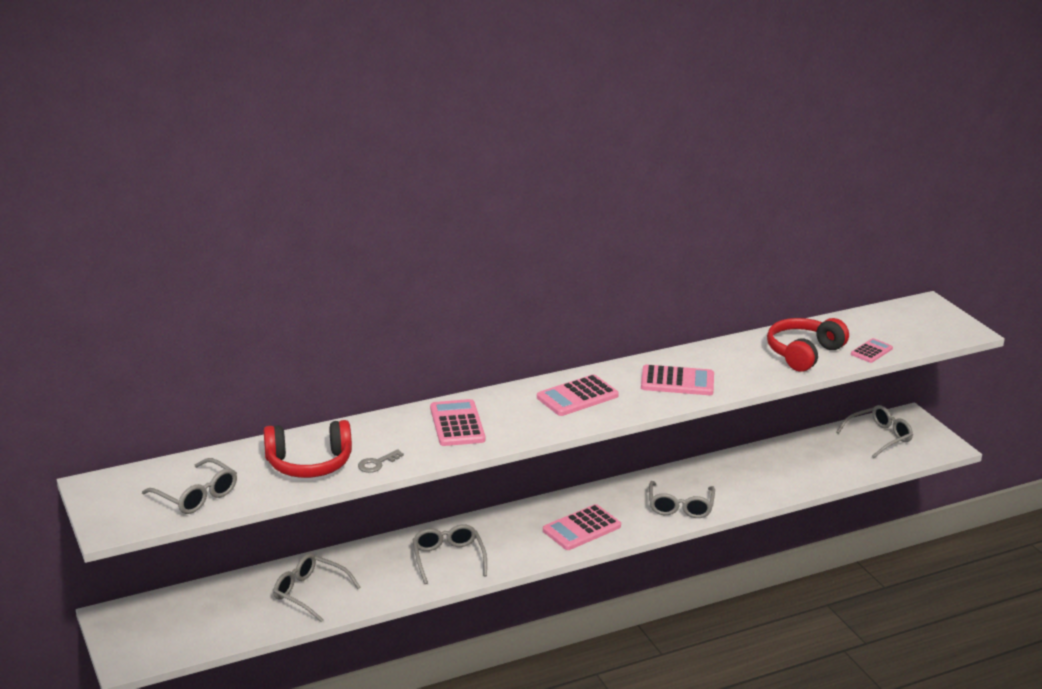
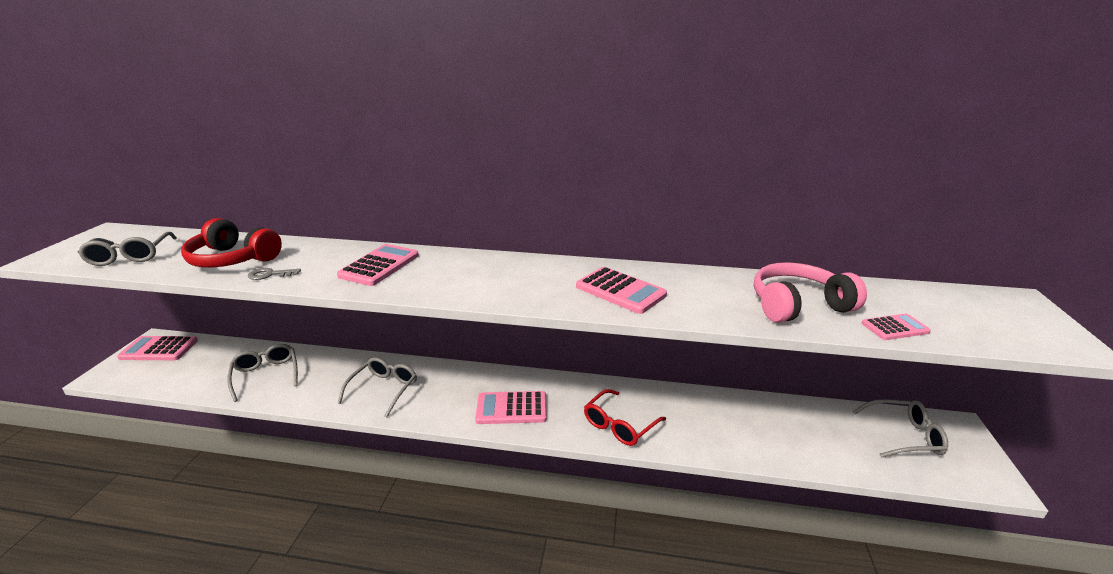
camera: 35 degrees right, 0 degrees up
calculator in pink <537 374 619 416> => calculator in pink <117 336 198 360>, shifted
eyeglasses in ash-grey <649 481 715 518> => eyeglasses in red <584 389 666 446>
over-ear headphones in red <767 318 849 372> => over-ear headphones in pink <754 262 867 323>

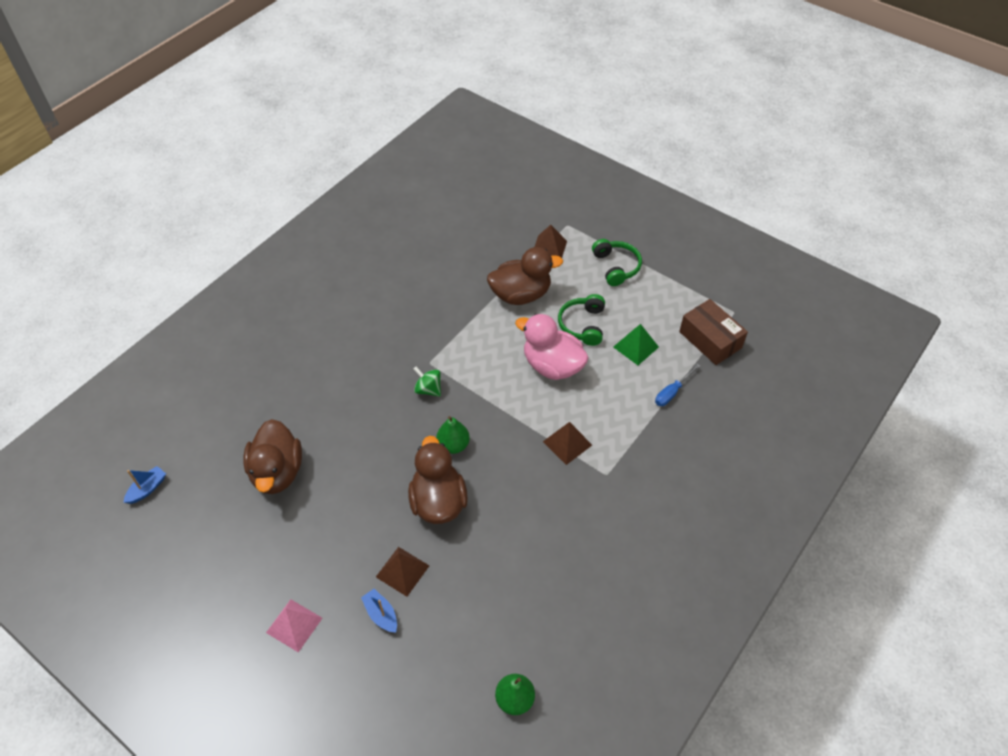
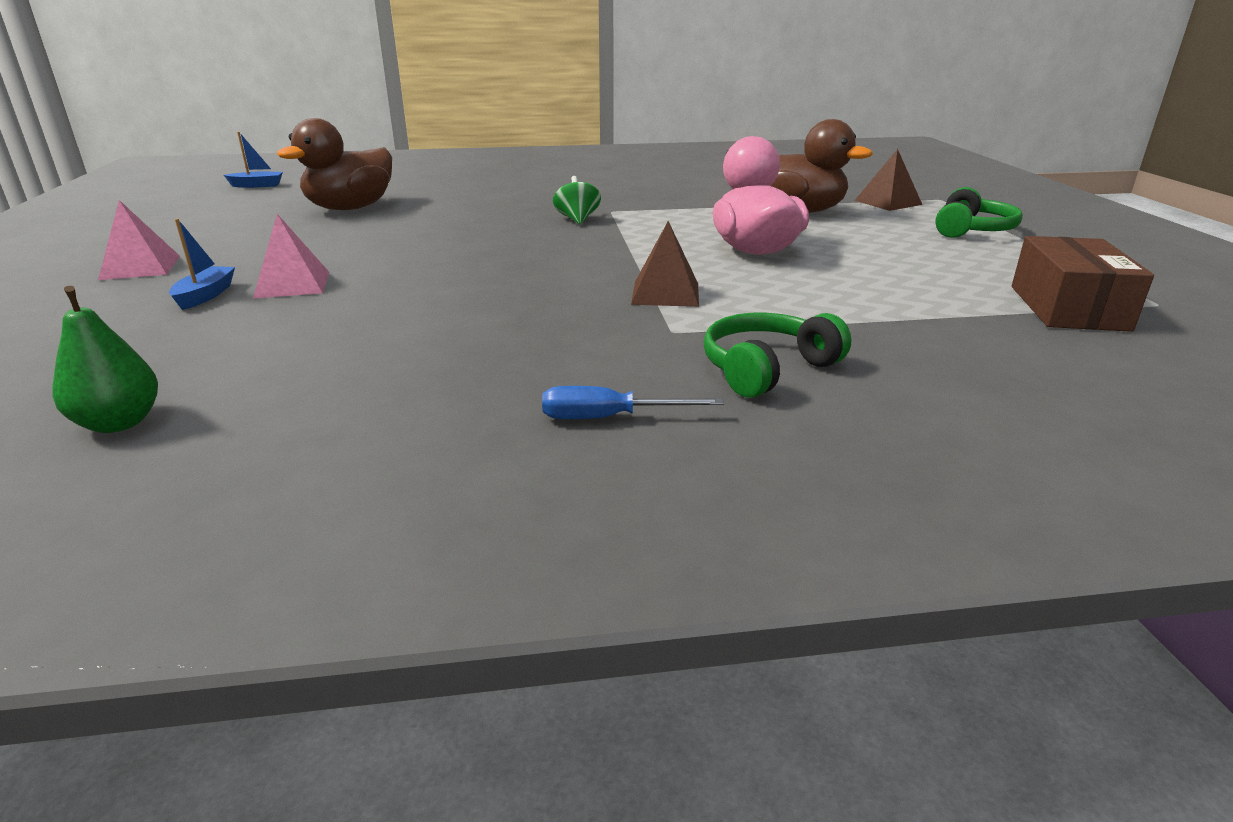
camera: 45 degrees right, 25 degrees down
duck in brown <408 436 468 524> => nothing
pear fruit in emerald <436 416 470 454> => nothing
pyramid shape in emerald <613 324 659 365> => nothing
over-ear headphones in emerald <558 294 605 346> => over-ear headphones in emerald <704 313 851 398>, shifted
flat screwdriver in blue <655 364 700 406> => flat screwdriver in blue <542 386 724 419>, shifted
pyramid shape in brown <376 547 429 597> => pyramid shape in pink <253 214 329 298>

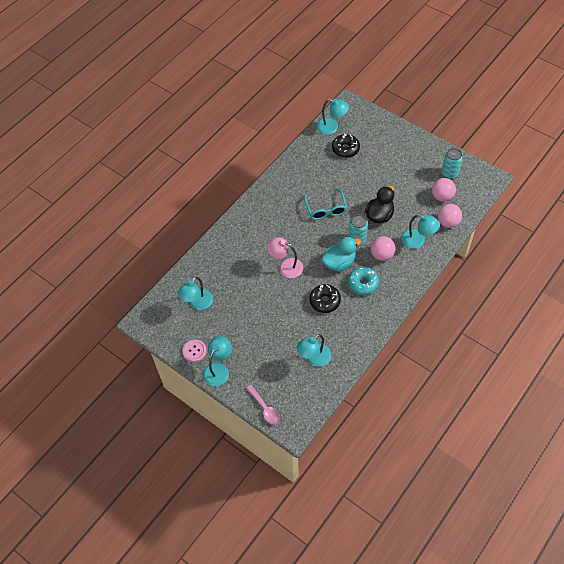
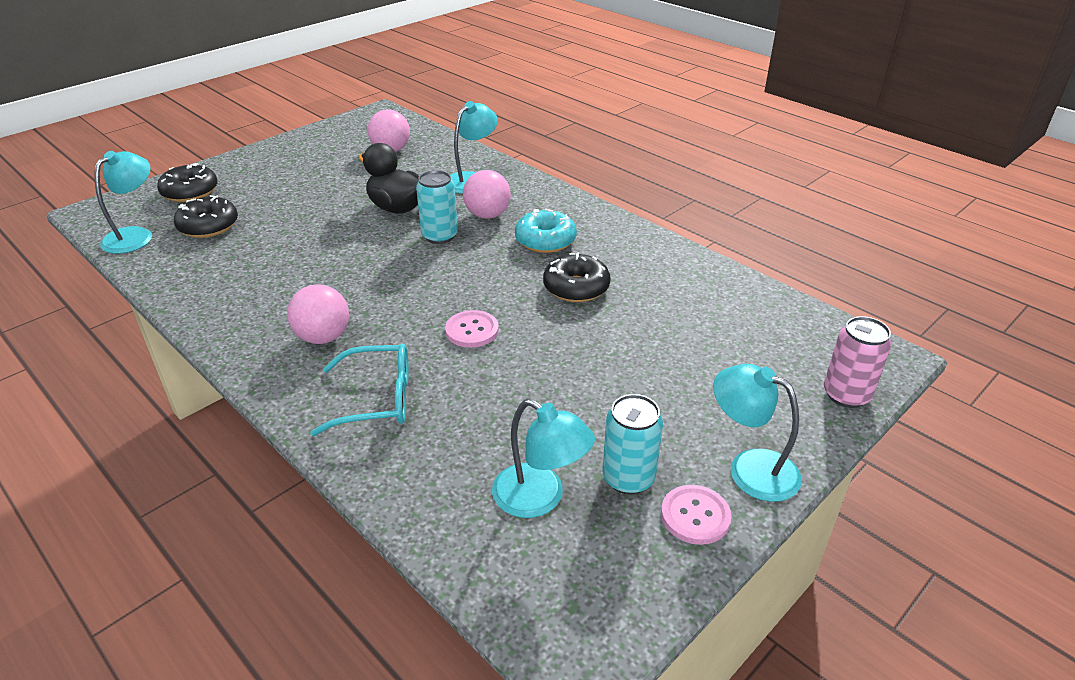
camera: 85 degrees left, 20 degrees down
lamp in aqua <296 334 331 367> => nothing
duck in aqua <321 236 361 272> => nothing
nothing => donut in ebony <157 163 218 202>
eyeglasses in aqua <304 188 347 220> => eyeglasses in aqua <310 344 409 436>, shifted
ball in pink <438 204 462 228> => ball in pink <287 284 349 344>, shifted
soda can in aqua <442 148 463 179> => soda can in aqua <602 394 663 494>, shifted
tablespoon in pink <246 385 280 424> => soda can in pink <824 316 892 408>
lamp in pink <267 237 303 278> => sewing button in pink <445 310 499 348>

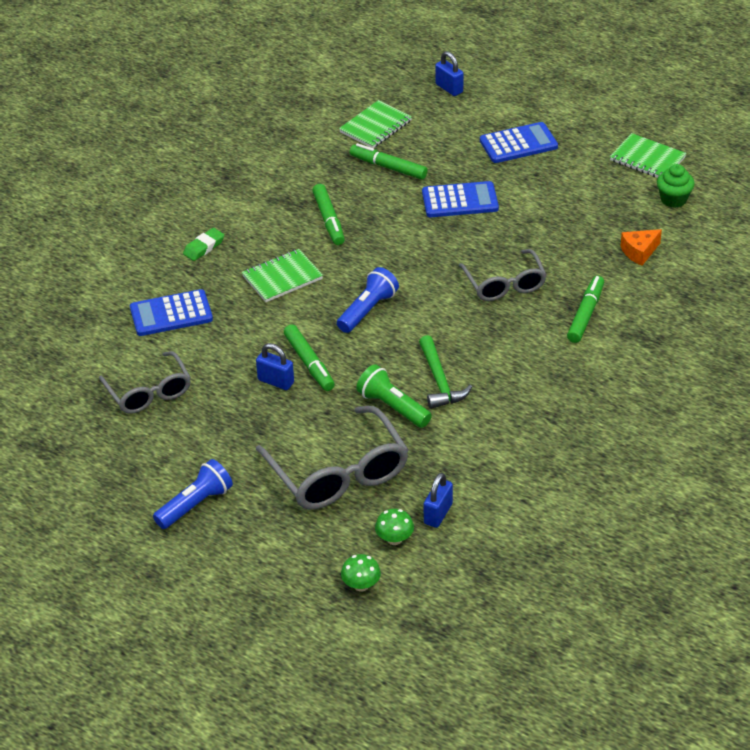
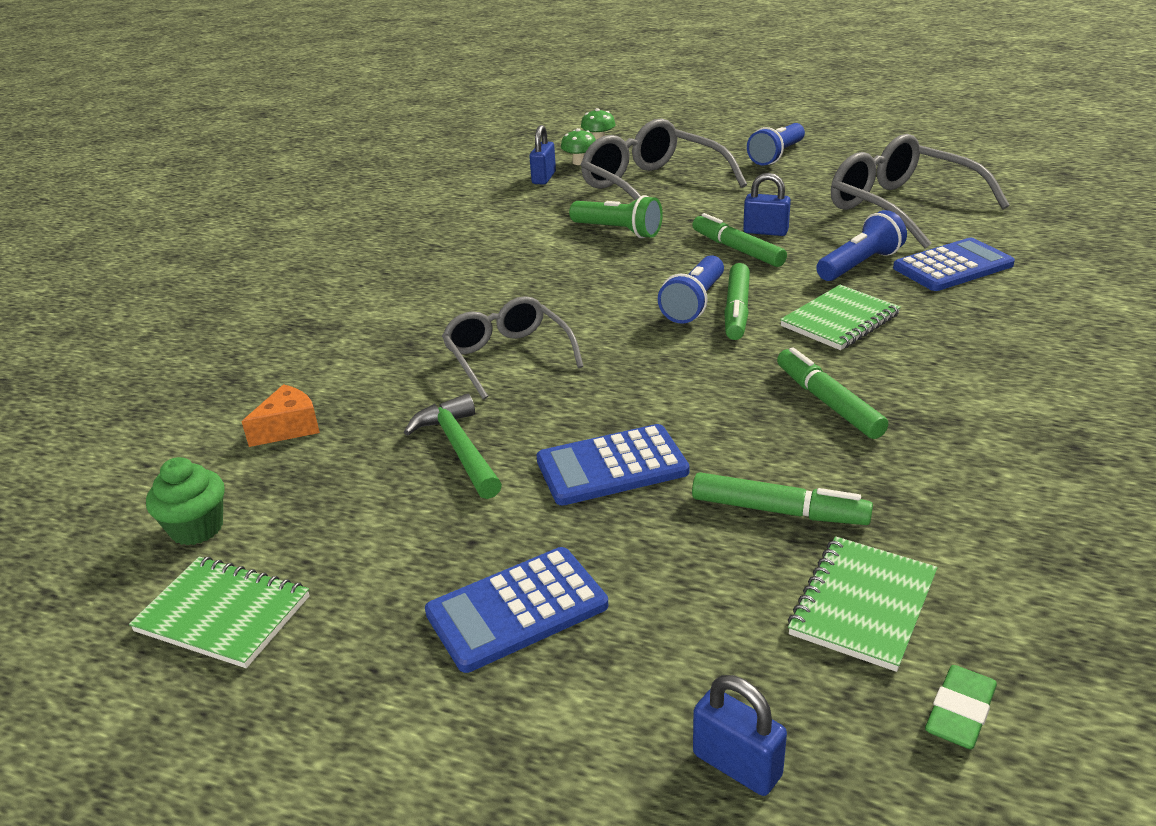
camera: 170 degrees right, 10 degrees down
nothing => pocket torch in blue <816 210 907 281>
pencil eraser in emerald <183 228 224 261> => pencil eraser in emerald <925 665 997 749>, shifted
claw hammer in emerald <419 335 472 409> => claw hammer in emerald <404 393 502 499>, shifted
felt pen in emerald <567 276 604 343> => felt pen in emerald <724 263 750 340>, shifted
eyeglasses in ash-grey <99 351 191 414> => eyeglasses in ash-grey <831 134 1010 249>, x1.54

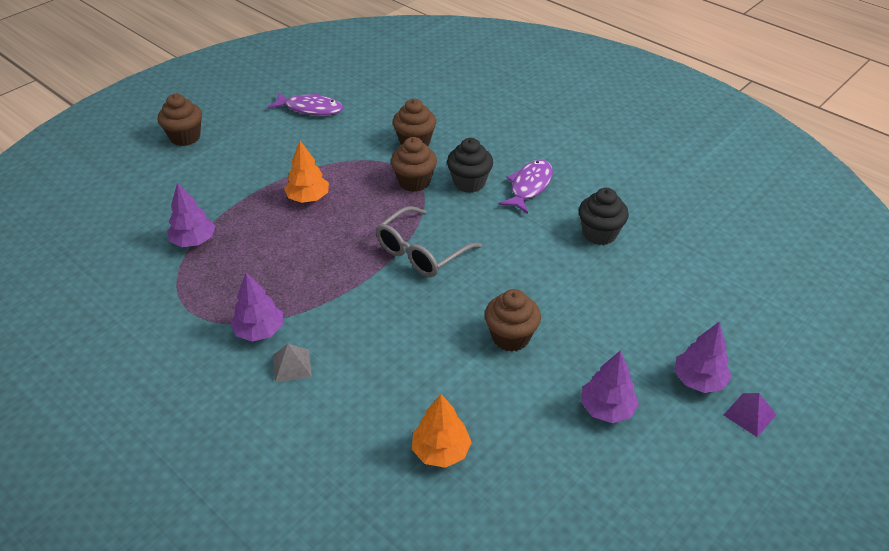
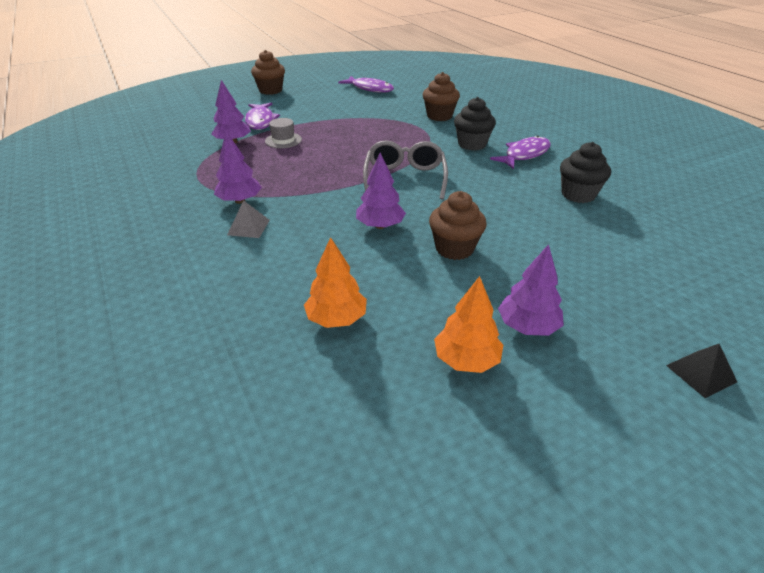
camera: 20 degrees right, 5 degrees down
cupcake in brown <391 137 437 192> => nothing
nothing => fish in purple <245 103 280 130>
nothing => hat in ash-grey <265 118 302 148>
toy tree in bright orange <284 141 329 203> => toy tree in bright orange <434 276 503 373>, shifted
toy tree in purple <674 322 732 393> => toy tree in purple <356 153 406 229>, shifted
pyramid shape in purple <724 393 777 437> => pyramid shape in ebony <666 344 737 398>
eyeglasses in ash-grey <376 206 482 277> => eyeglasses in ash-grey <363 140 448 200>, 120 degrees clockwise

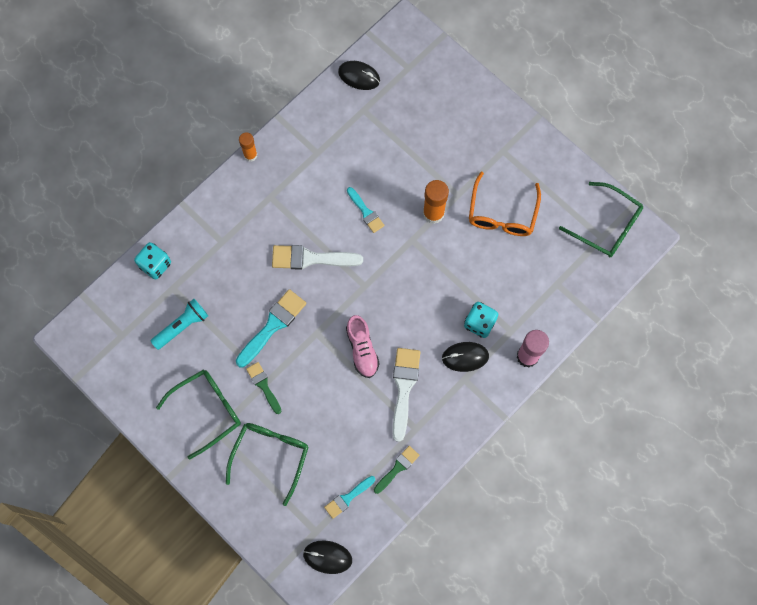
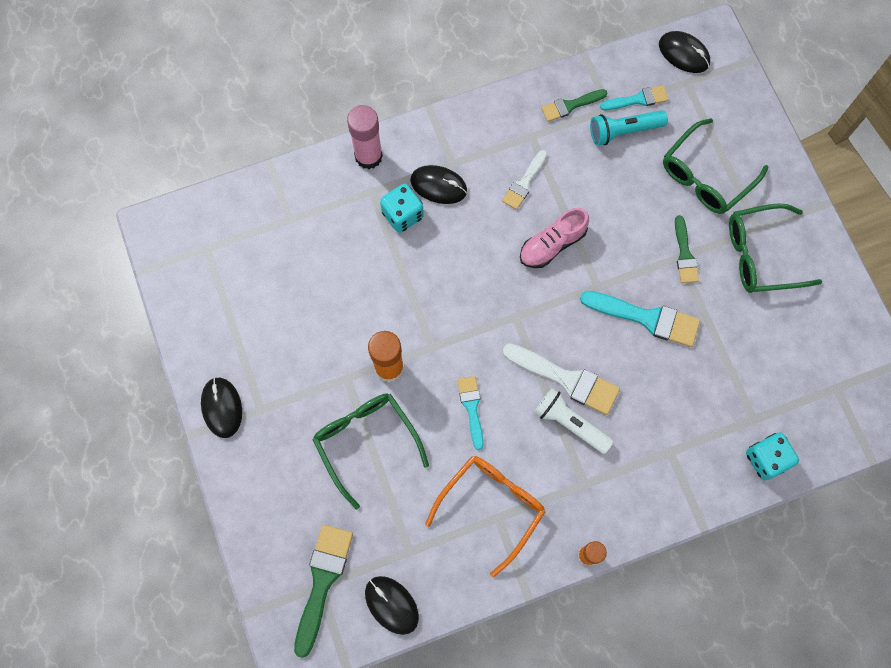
camera: 155 degrees left, 0 degrees up
nothing => mouse in ebony <201 377 242 438>
nothing => paint brush in emerald <294 525 353 658>
nothing => pocket torch in snow-white <534 388 613 454>
pocket torch in aqua <151 299 208 350> => pocket torch in aqua <590 110 668 146>, shifted
eyeglasses in bright orange <469 171 541 236> => eyeglasses in bright orange <425 456 545 577>, shifted
eyeglasses in emerald <559 182 643 257> => eyeglasses in emerald <312 394 429 509>, shifted
paint brush in aqua <236 289 306 367> => paint brush in aqua <580 291 700 347>, 135 degrees counterclockwise
shoe in pink <346 315 380 378> => shoe in pink <520 208 589 268>, 135 degrees counterclockwise
paint brush in snow-white <392 348 420 442> => paint brush in snow-white <502 150 547 210>, x0.60

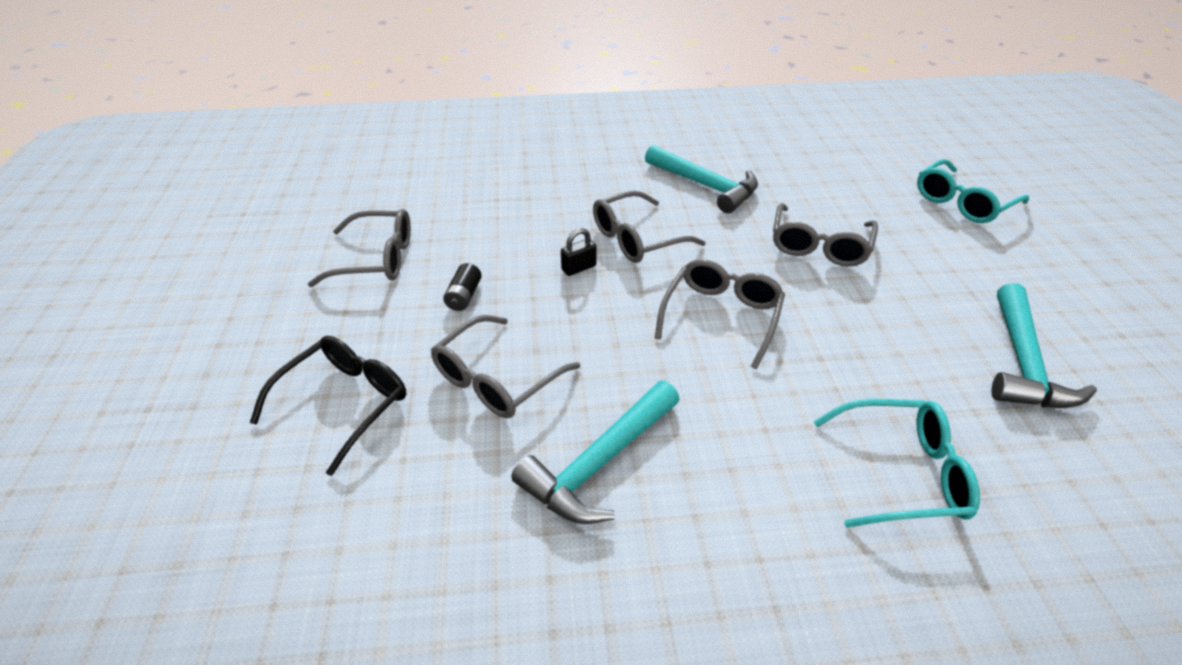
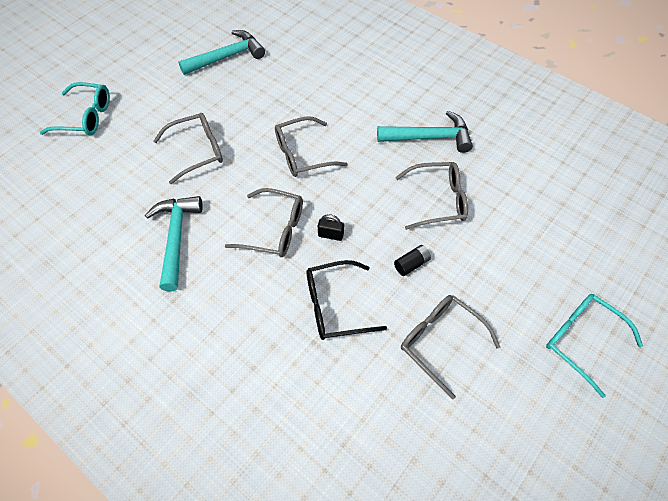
camera: 135 degrees left, 15 degrees up
eyeglasses in ebony <250 336 407 476> => eyeglasses in ebony <306 260 387 340>, shifted
eyeglasses in aqua <814 399 980 528> => eyeglasses in aqua <546 294 643 398>, shifted

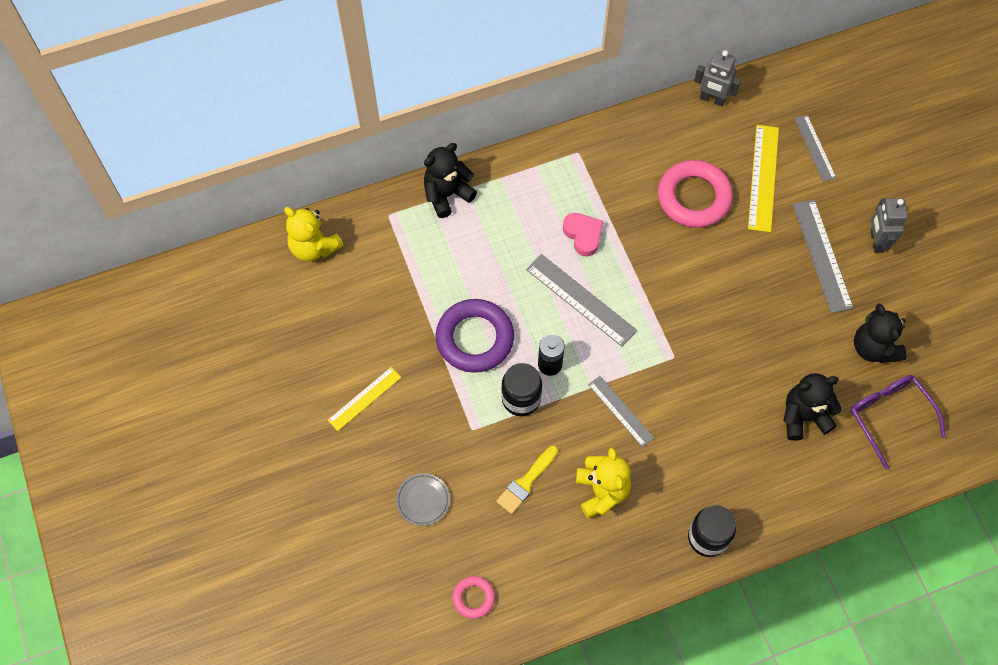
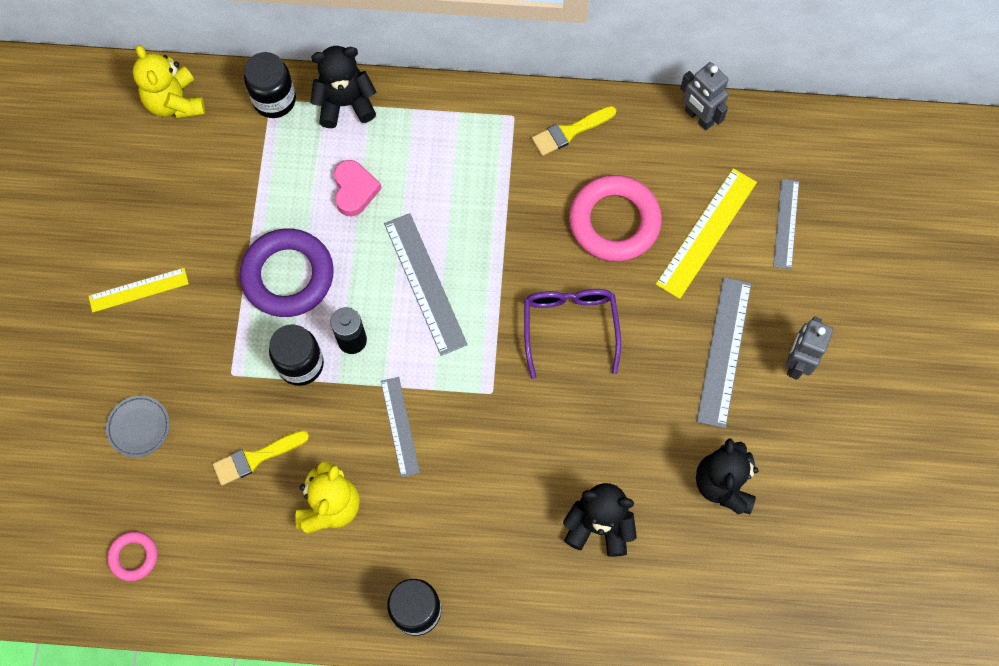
camera: 25 degrees right, 5 degrees up
nothing => jar in ebony <244 52 296 118>
nothing => paint brush in yellow <532 106 616 156>
heart shape in pink <563 213 603 256> => heart shape in pink <334 160 382 217>, shifted
eyeglasses in purple <850 375 946 469> => eyeglasses in purple <524 289 621 379>, shifted

